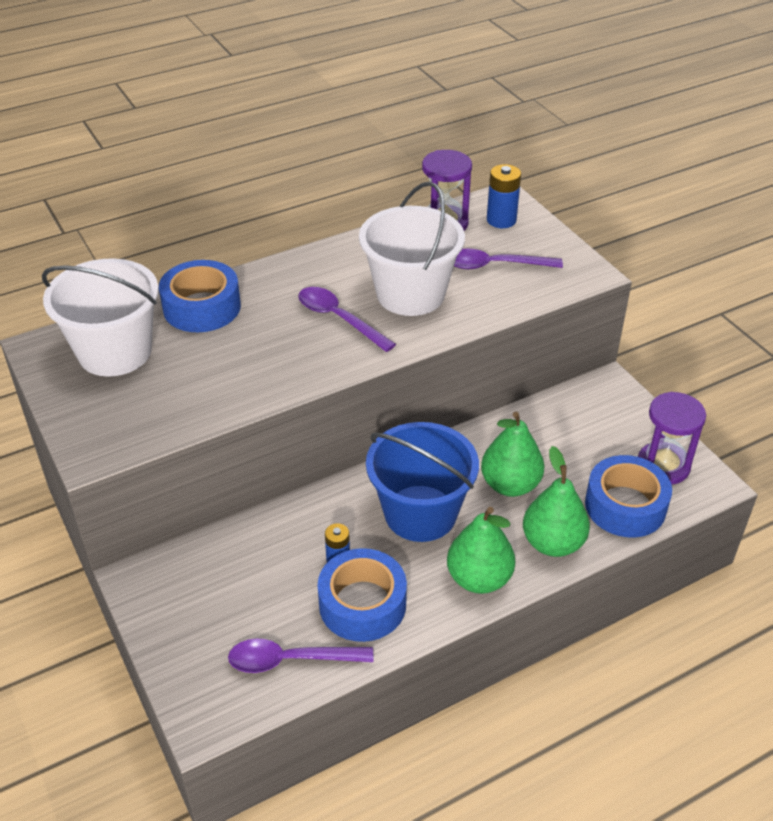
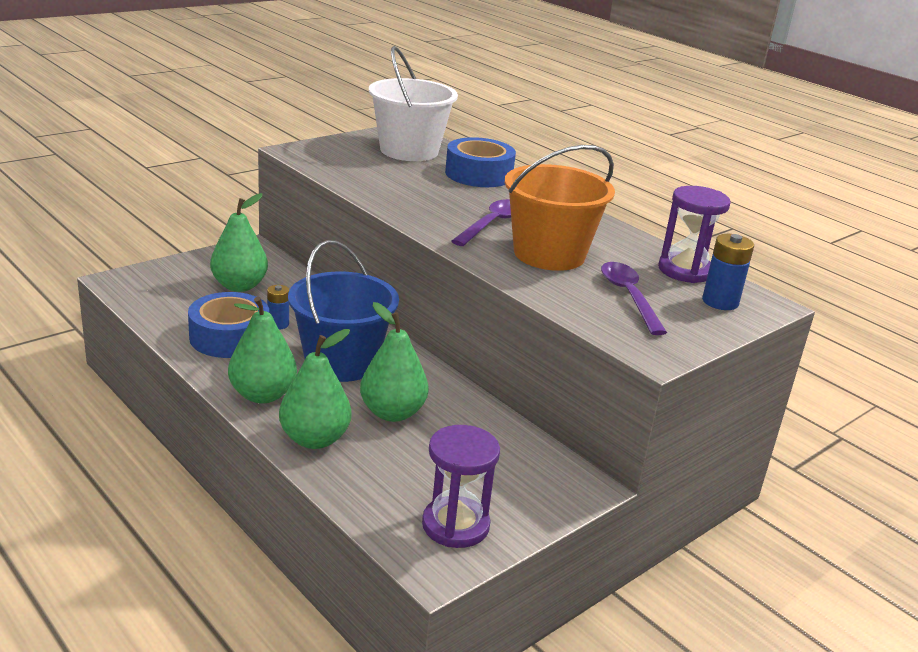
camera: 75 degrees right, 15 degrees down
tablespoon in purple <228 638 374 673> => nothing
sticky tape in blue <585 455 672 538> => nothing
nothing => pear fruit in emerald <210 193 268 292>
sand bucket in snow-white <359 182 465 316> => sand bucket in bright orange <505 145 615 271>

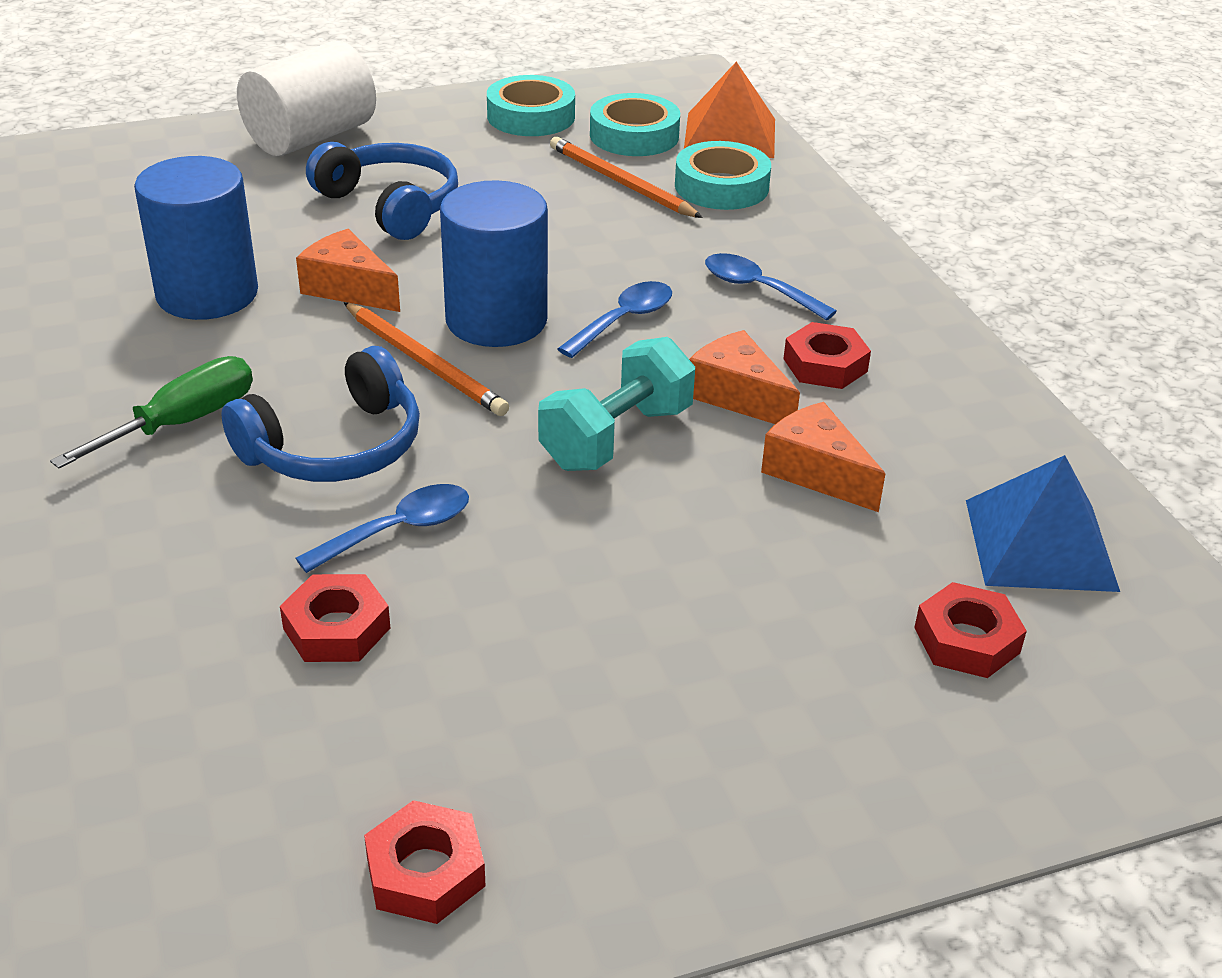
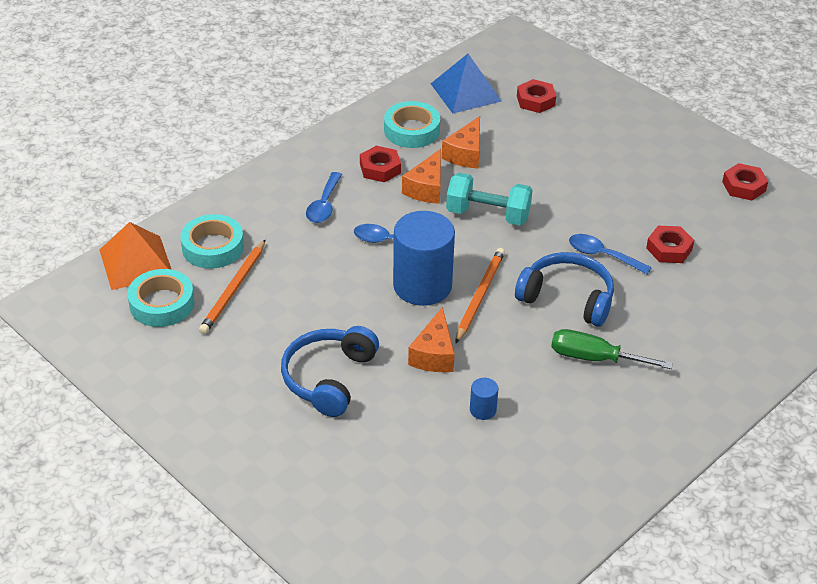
camera: 115 degrees left, 5 degrees up
cylinder shape in snow-white <237 41 376 156> => nothing
sticky tape in aqua <487 75 575 136> => sticky tape in aqua <384 101 440 148>, shifted
cylinder shape in blue <134 156 258 320> => cylinder shape in blue <470 378 498 420>, x0.42

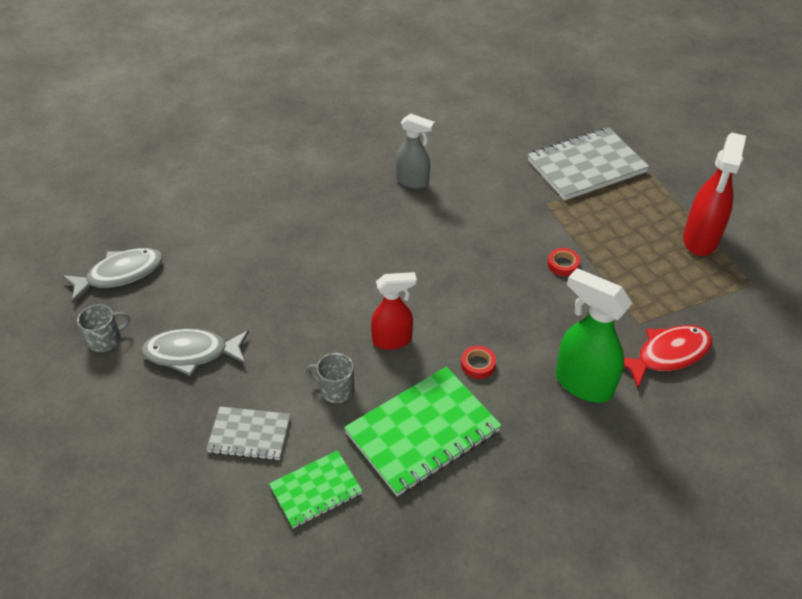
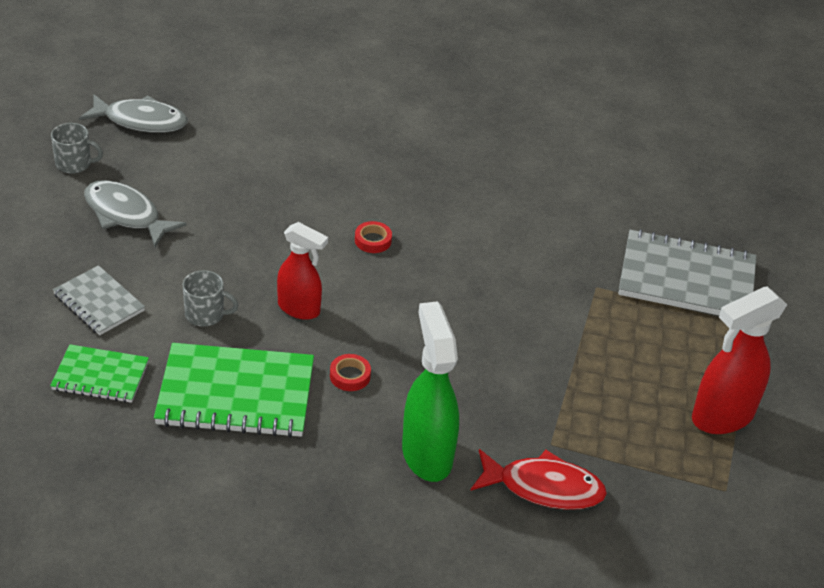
camera: 35 degrees right, 5 degrees down
spray cleaner in ash-grey <396 114 435 189> => nothing
sticky tape in red <547 248 580 276> => sticky tape in red <355 221 392 253>, shifted
tea mug in ash-grey <306 353 354 403> => tea mug in ash-grey <183 270 239 327>, 135 degrees clockwise

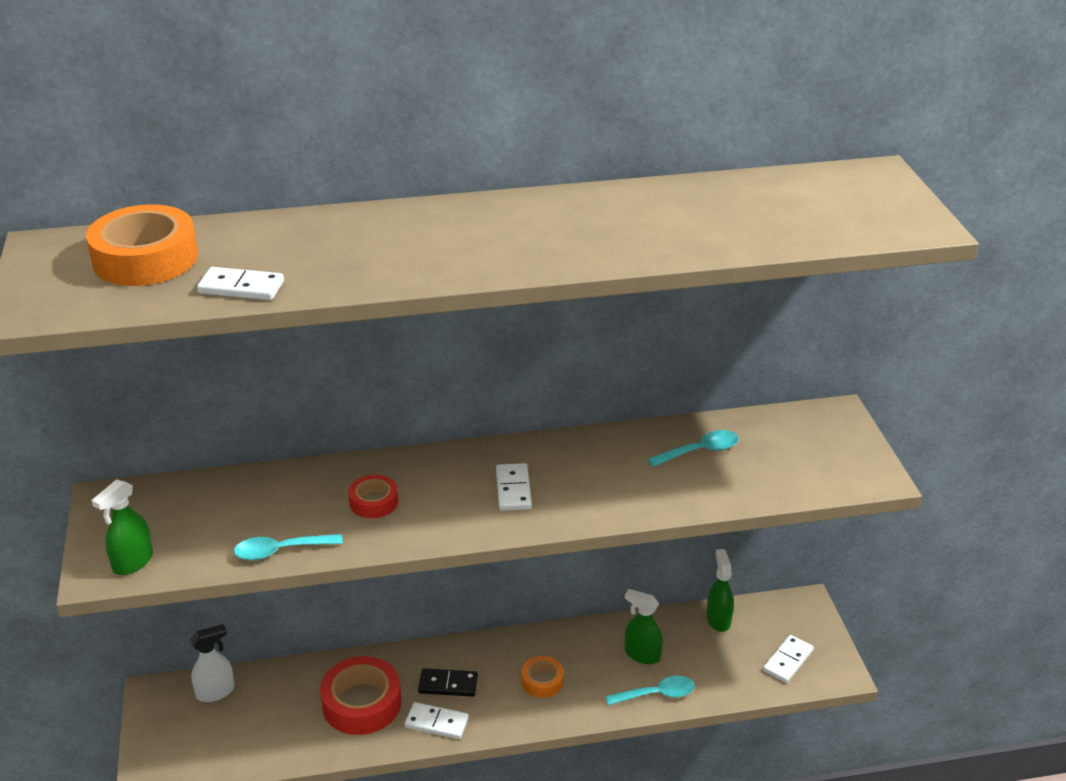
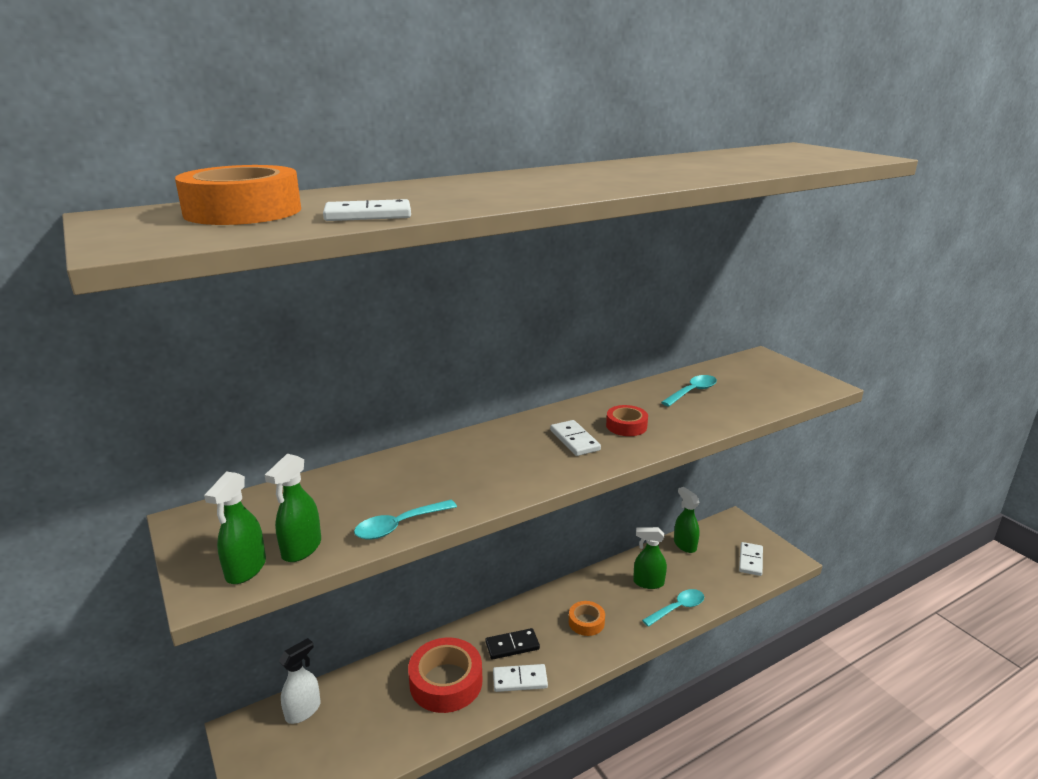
camera: 20 degrees left, 10 degrees down
nothing => spray cleaner in emerald <265 454 321 562>
sticky tape in red <349 475 398 518> => sticky tape in red <606 405 648 436>, shifted

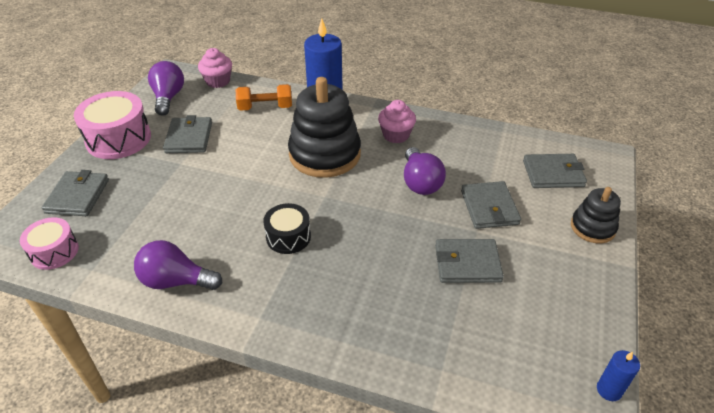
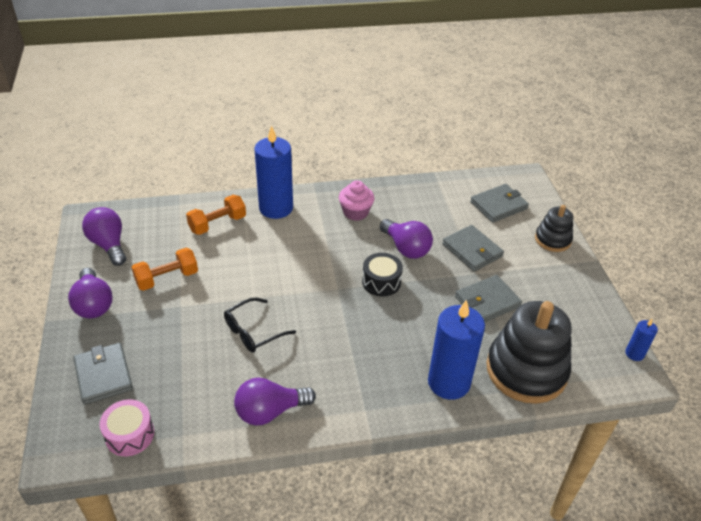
camera: 30 degrees left, 0 degrees up
cupcake in pink <198 48 232 88> => nothing
nothing => eyeglasses in ebony <224 298 296 353>
nothing => candle in blue <428 300 485 400>
drum in ebony <263 203 311 254> => drum in ebony <362 253 403 296>, shifted
stacking rings in ebony <288 77 361 178> => stacking rings in ebony <486 301 571 404>, shifted
drum in pink <74 91 151 159> => bulb in purple <68 268 113 318>
billfold in ash-grey <163 115 212 153> => free weight in bright orange <131 248 198 291>

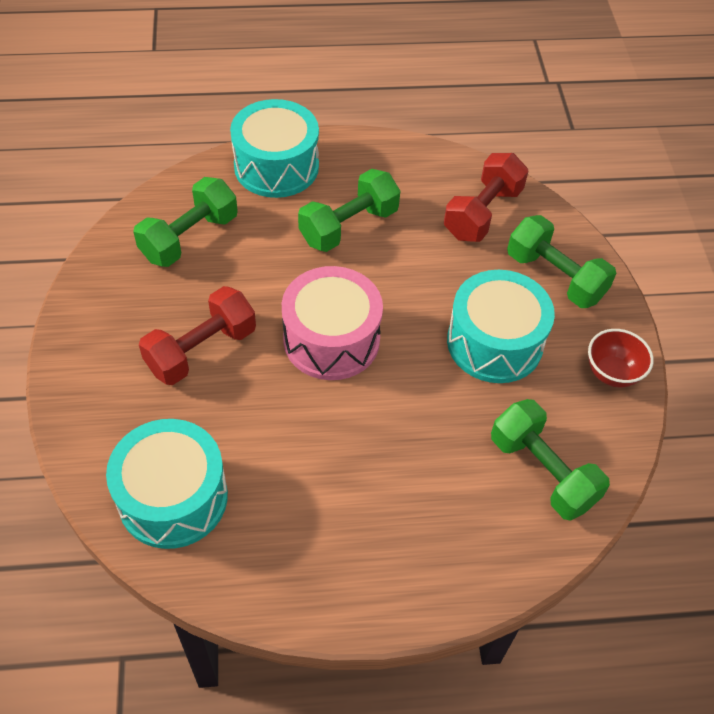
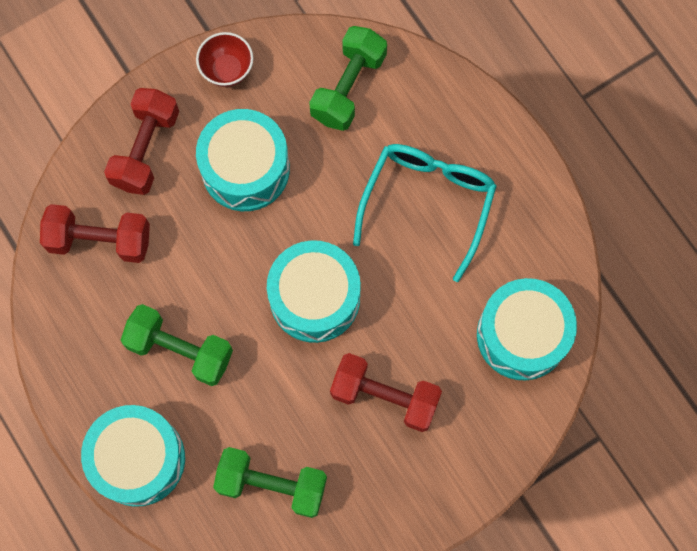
camera: 115 degrees left, 20 degrees up
nothing => eyeglasses in aqua <353 144 496 282>
drum in pink <282 266 383 380> => drum in aqua <267 240 361 343>
free weight in emerald <507 215 616 308> => free weight in red <104 88 179 195>

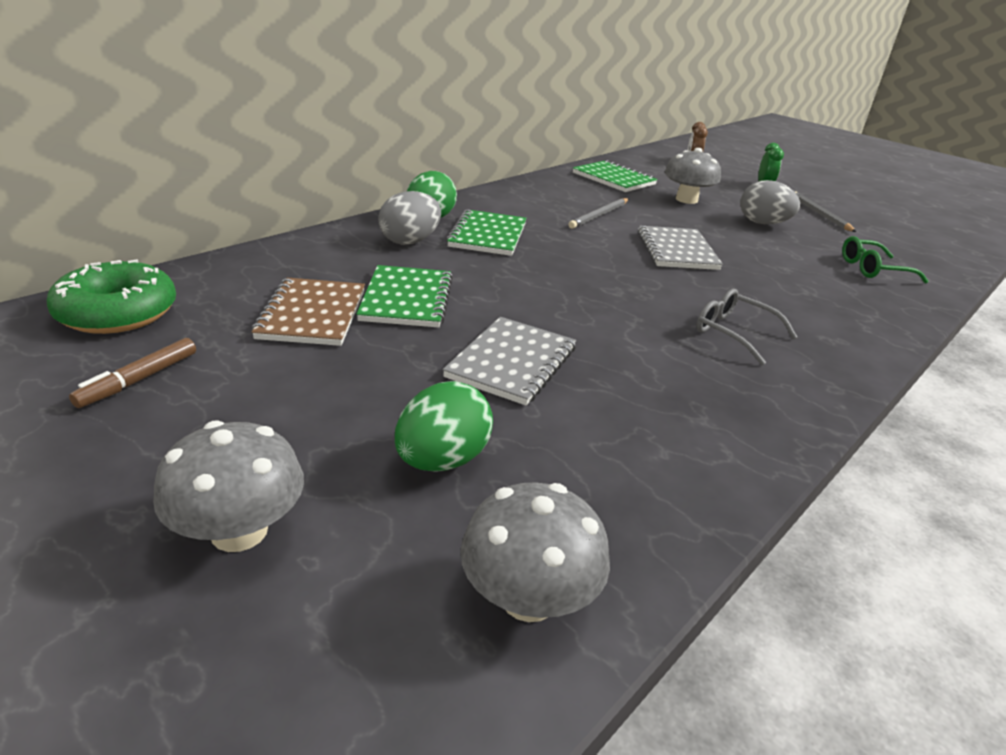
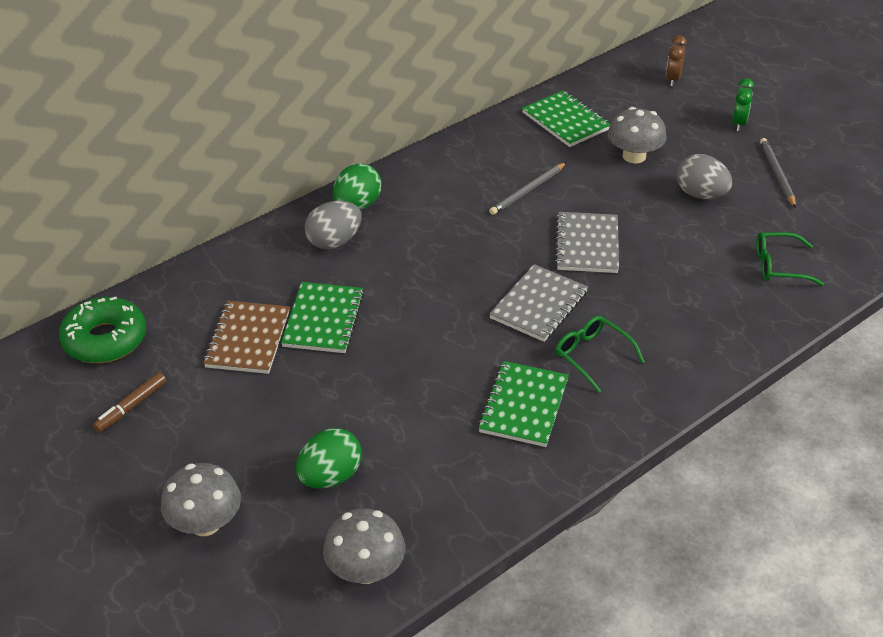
camera: 10 degrees right, 10 degrees up
notebook in ash-grey <443 317 576 405> => notebook in ash-grey <489 264 588 342>, shifted
notebook in emerald <446 209 526 256> => notebook in emerald <478 361 569 447>, shifted
eyeglasses in ash-grey <696 289 797 365> => eyeglasses in emerald <555 316 645 393>

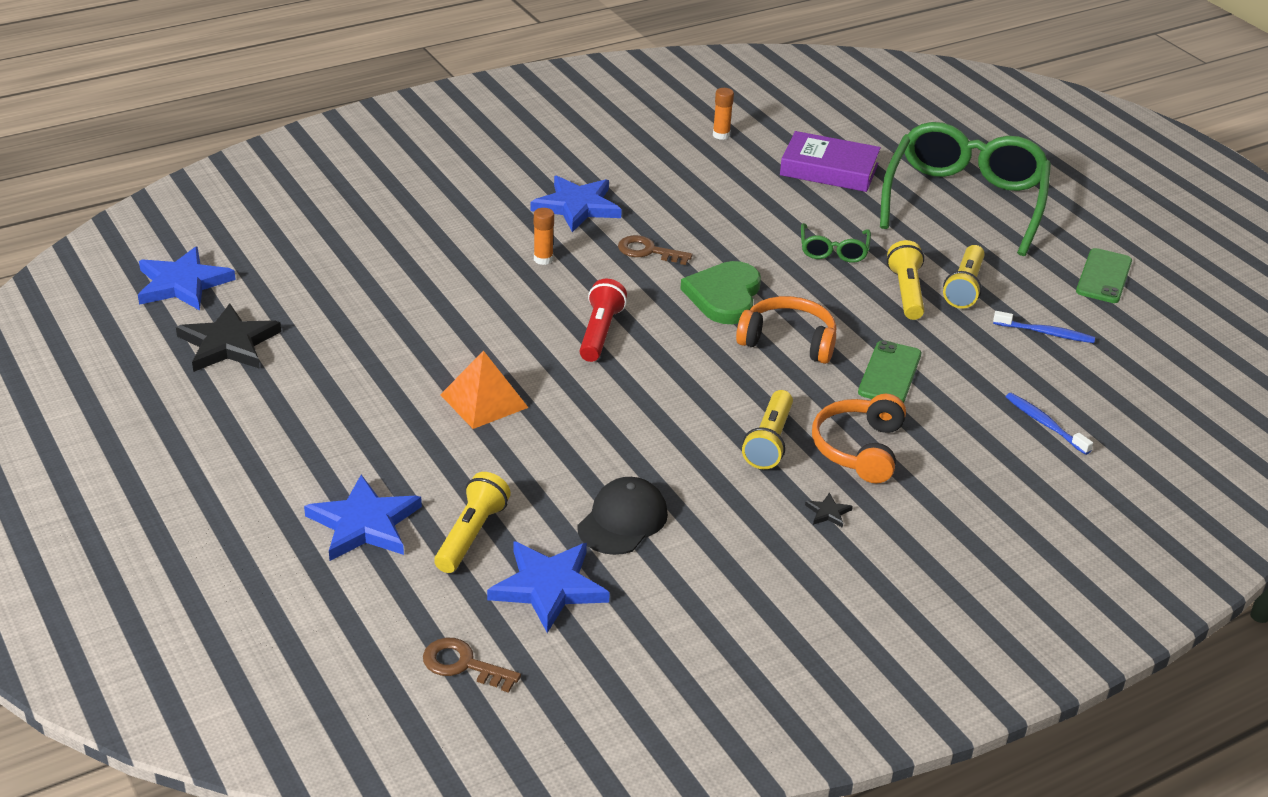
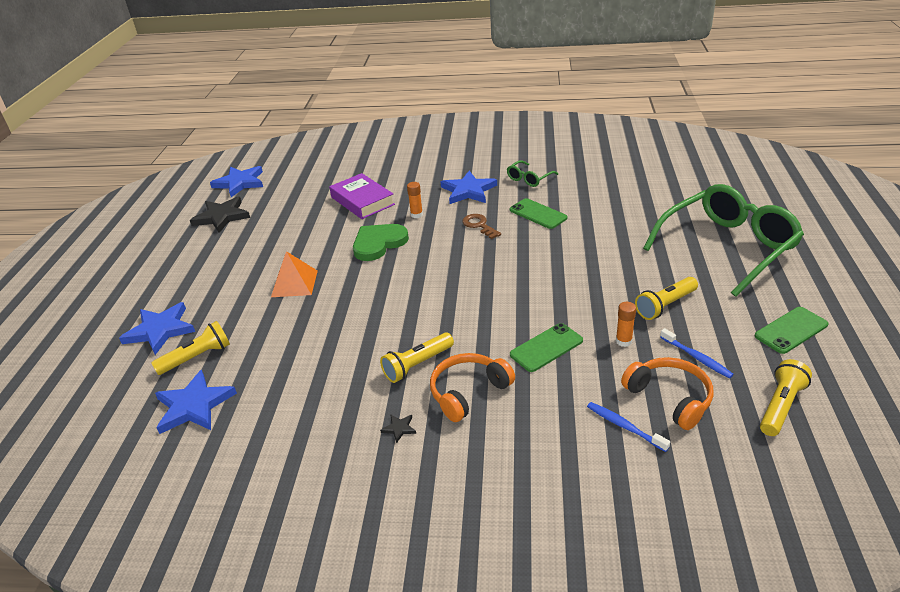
camera: 40 degrees right, 0 degrees up
door key in brown <423 638 521 693> => nothing
cap in ebony <577 477 668 555> => nothing
pocket torch in red <579 279 627 362> => nothing
nothing => mobile phone in emerald <510 198 567 229>
heart shape in emerald <680 261 761 324> => heart shape in emerald <353 224 409 261>, shifted
glue stick in bright orange <713 88 734 140> => glue stick in bright orange <616 302 636 347>, shifted
over-ear headphones in bright orange <736 296 836 364> => over-ear headphones in bright orange <621 357 713 430>, shifted
hardback in purple <780 131 881 192> => hardback in purple <329 173 395 219>, shifted
eyeglasses in emerald <801 223 871 263> => eyeglasses in emerald <507 160 558 187>, shifted
pocket torch in yellow <887 240 924 320> => pocket torch in yellow <760 359 812 436>, shifted
toothbrush in blue <1006 393 1093 455> => toothbrush in blue <587 402 670 452>, 45 degrees counterclockwise

